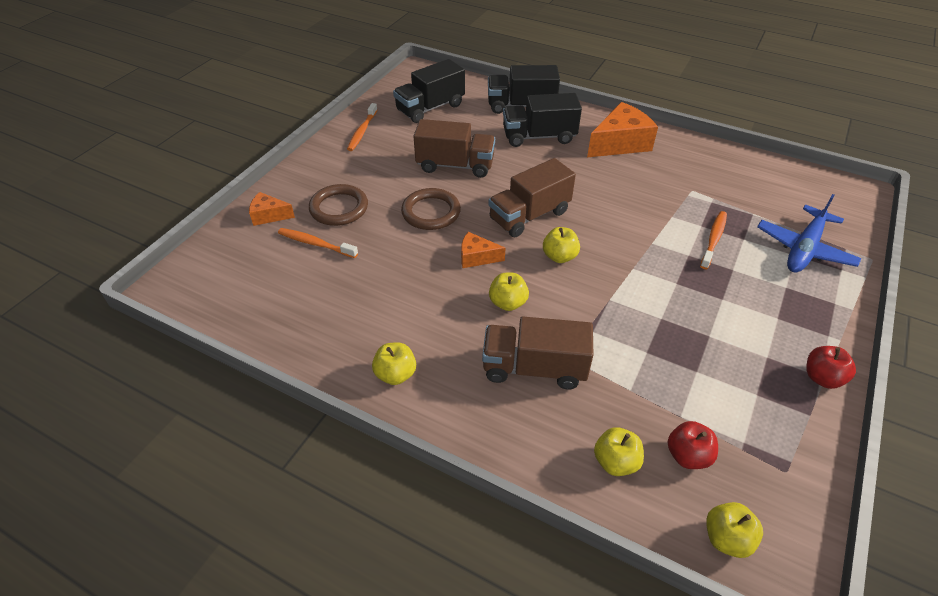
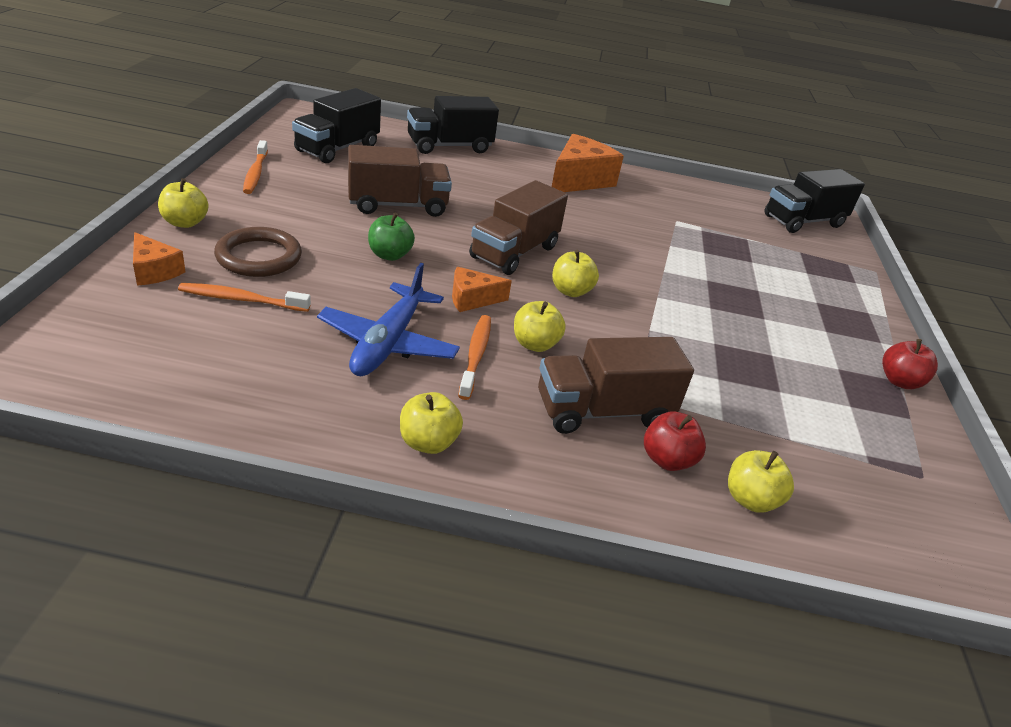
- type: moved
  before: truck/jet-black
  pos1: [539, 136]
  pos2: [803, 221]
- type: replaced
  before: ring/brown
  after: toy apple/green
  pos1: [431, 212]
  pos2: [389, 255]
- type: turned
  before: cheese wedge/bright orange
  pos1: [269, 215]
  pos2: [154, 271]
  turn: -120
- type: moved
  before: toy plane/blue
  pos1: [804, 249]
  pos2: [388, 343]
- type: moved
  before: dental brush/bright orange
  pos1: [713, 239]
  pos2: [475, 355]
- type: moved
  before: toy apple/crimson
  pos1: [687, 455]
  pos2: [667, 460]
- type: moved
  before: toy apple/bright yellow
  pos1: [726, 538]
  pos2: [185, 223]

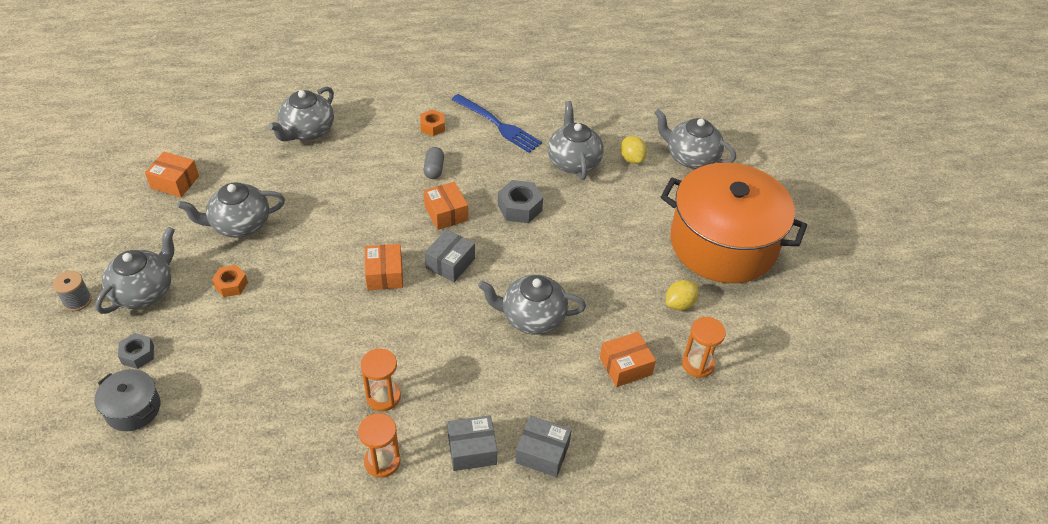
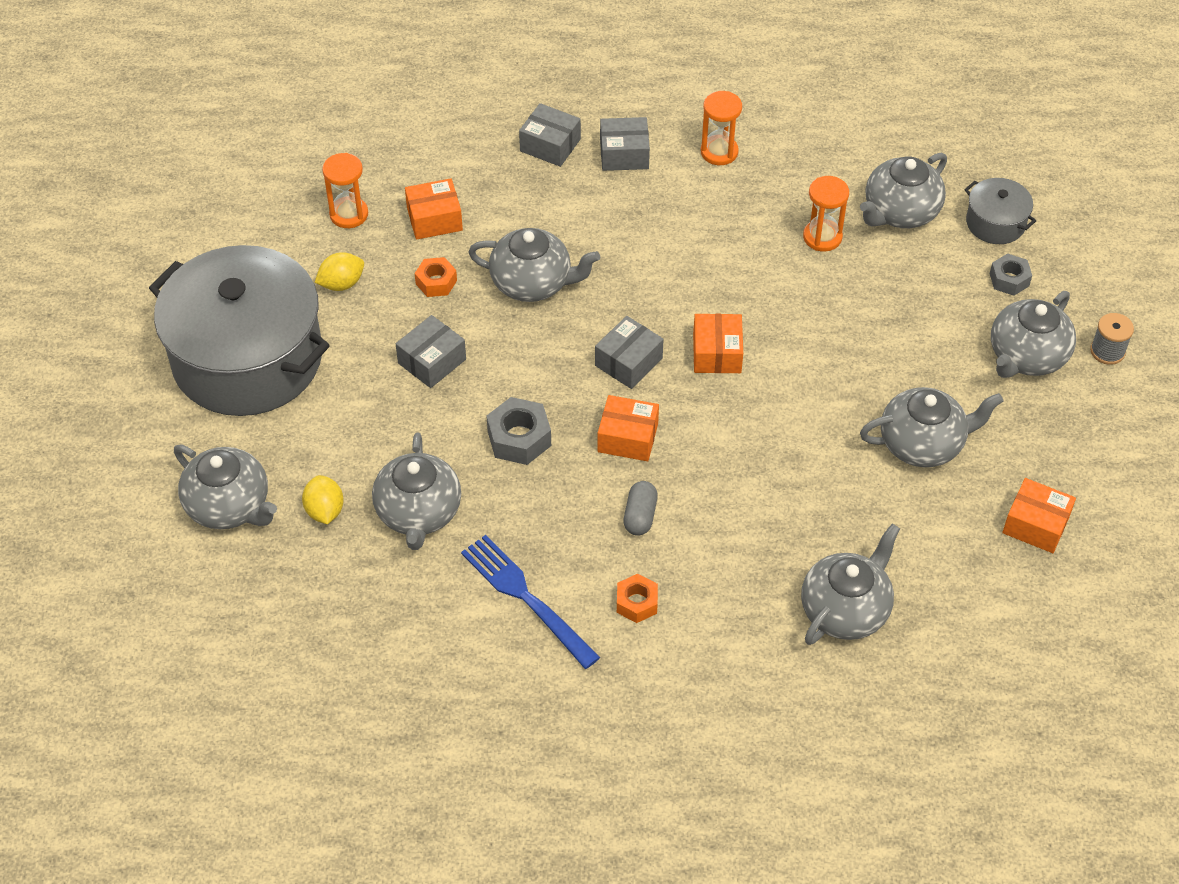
- type: recoloured
  before: stockpot/bright orange
  after: stockpot/grey
  pos1: [723, 244]
  pos2: [247, 358]
- type: turned
  before: parcel/bright orange
  pos1: [446, 213]
  pos2: [628, 437]
  turn: -60
- type: moved
  before: nut/bright orange
  pos1: [231, 285]
  pos2: [436, 282]
- type: moved
  before: hourglass/bright orange
  pos1: [383, 397]
  pos2: [822, 237]
- type: added
  after: tea pot/grey
  pos2: [900, 212]
- type: added
  after: parcel/grey
  pos2: [432, 361]

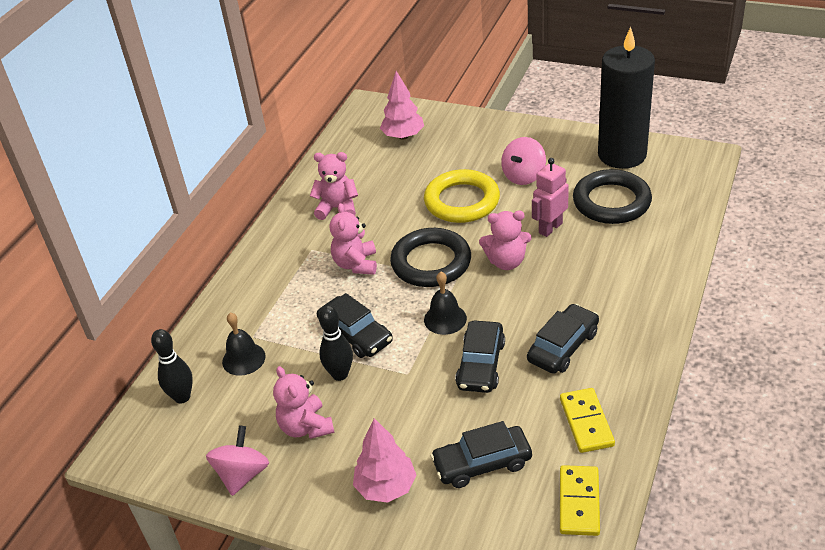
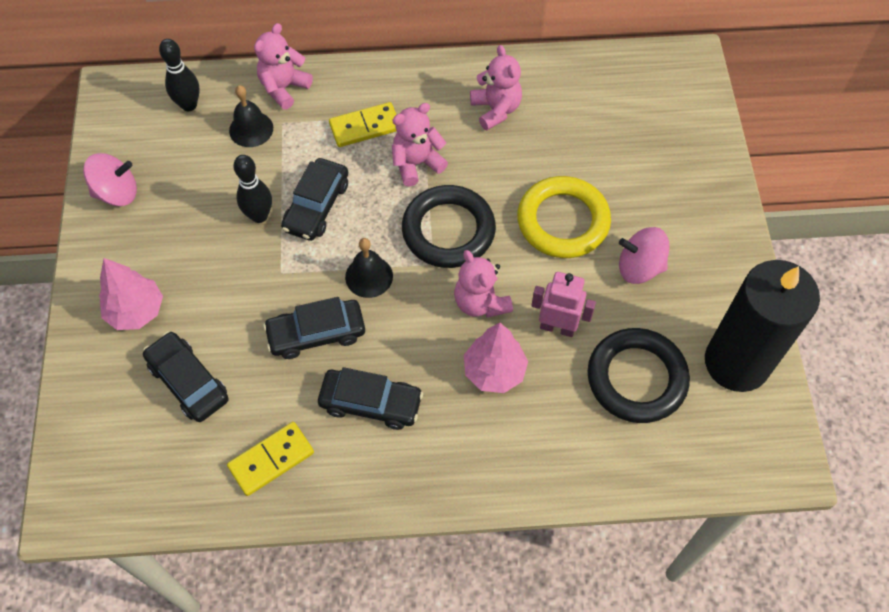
- type: moved
  before: tree/rosy
  pos1: [403, 136]
  pos2: [494, 371]
- type: moved
  before: stuffed bear/rosy
  pos1: [306, 427]
  pos2: [284, 88]
- type: moved
  before: domino/bright yellow
  pos1: [579, 502]
  pos2: [365, 127]

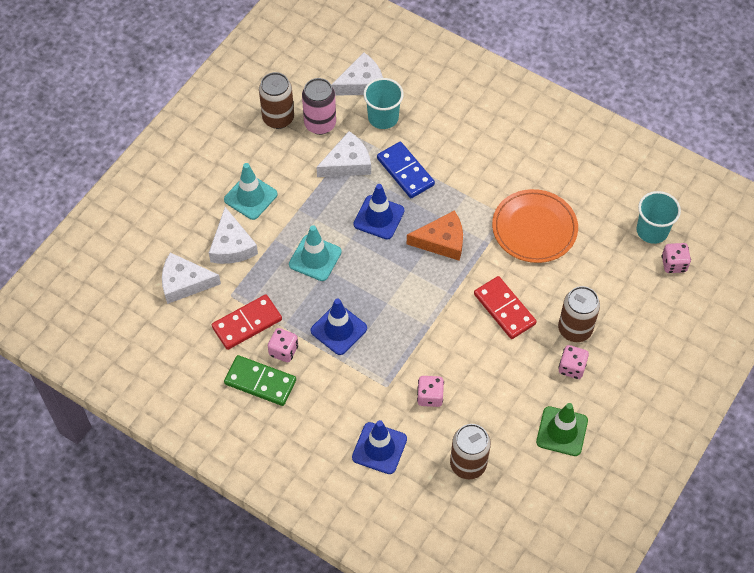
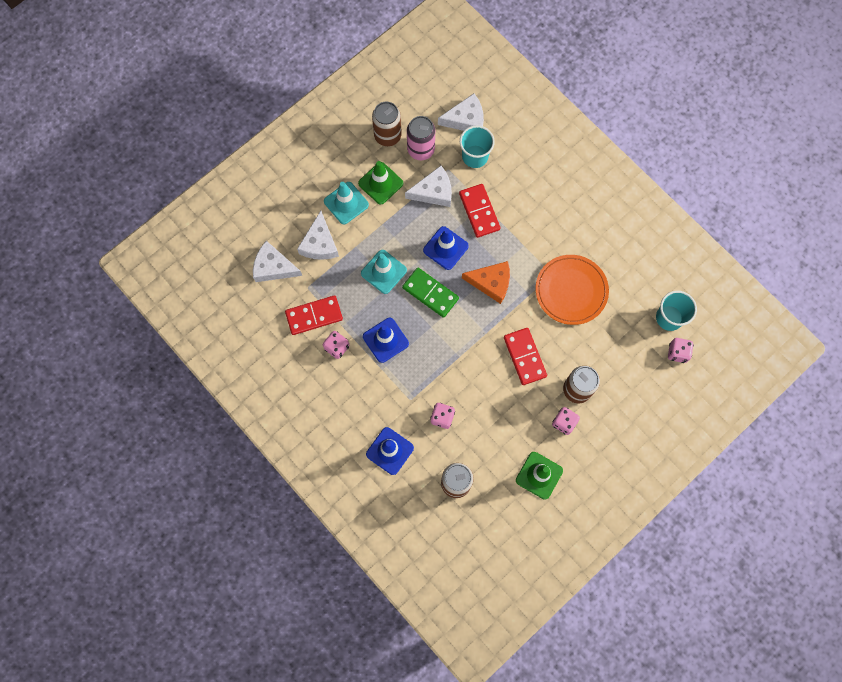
- type: recoloured
  before: domino/blue
  after: domino/crimson
  pos1: [405, 171]
  pos2: [479, 211]
- type: moved
  before: domino/green
  pos1: [260, 382]
  pos2: [430, 293]
- type: added
  after: safety cone/green
  pos2: [380, 183]

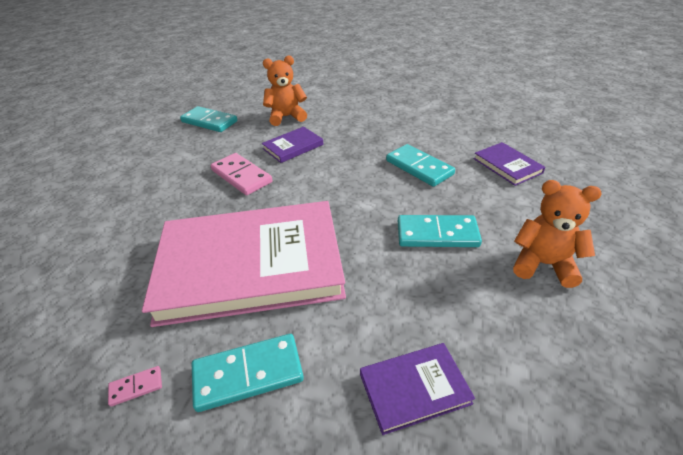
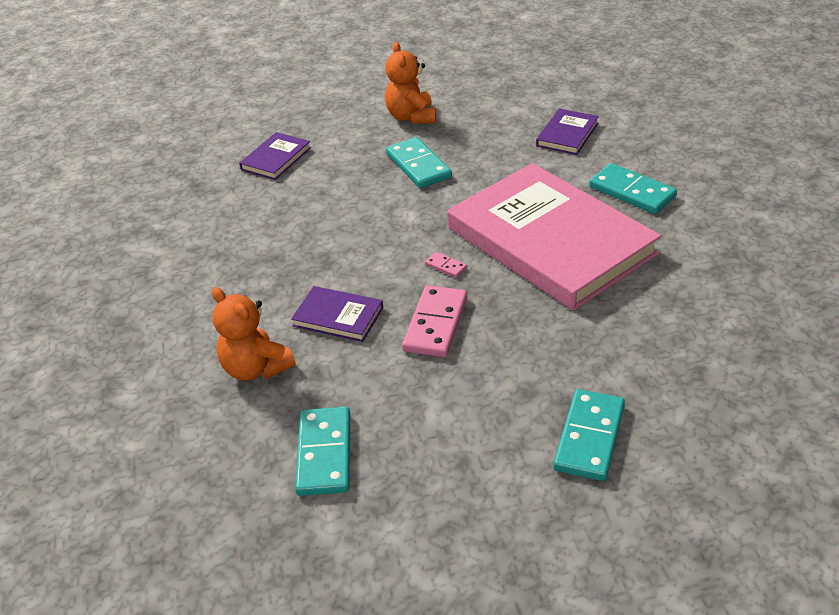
- type: moved
  before: domino/aqua
  pos1: [419, 167]
  pos2: [589, 437]
- type: turned
  before: hardcover/royal purple
  pos1: [414, 388]
  pos2: [567, 134]
  turn: 75
- type: moved
  before: domino/rosy
  pos1: [136, 387]
  pos2: [446, 266]

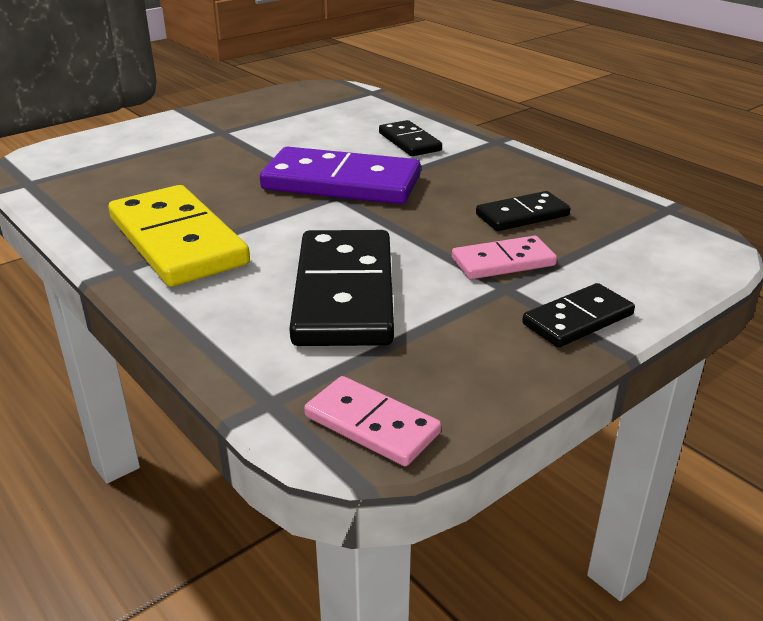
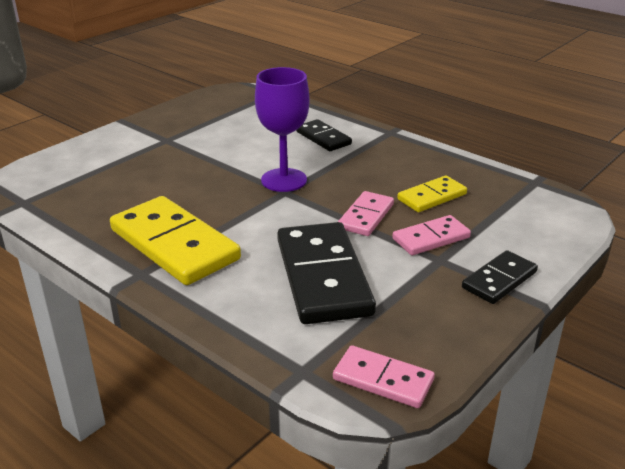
- type: replaced
  before: domino/royal purple
  after: wine glass/royal purple
  pos1: [341, 183]
  pos2: [284, 180]
- type: recoloured
  before: domino/jet-black
  after: domino/bright yellow
  pos1: [522, 215]
  pos2: [432, 197]
- type: added
  after: domino/rosy
  pos2: [366, 216]

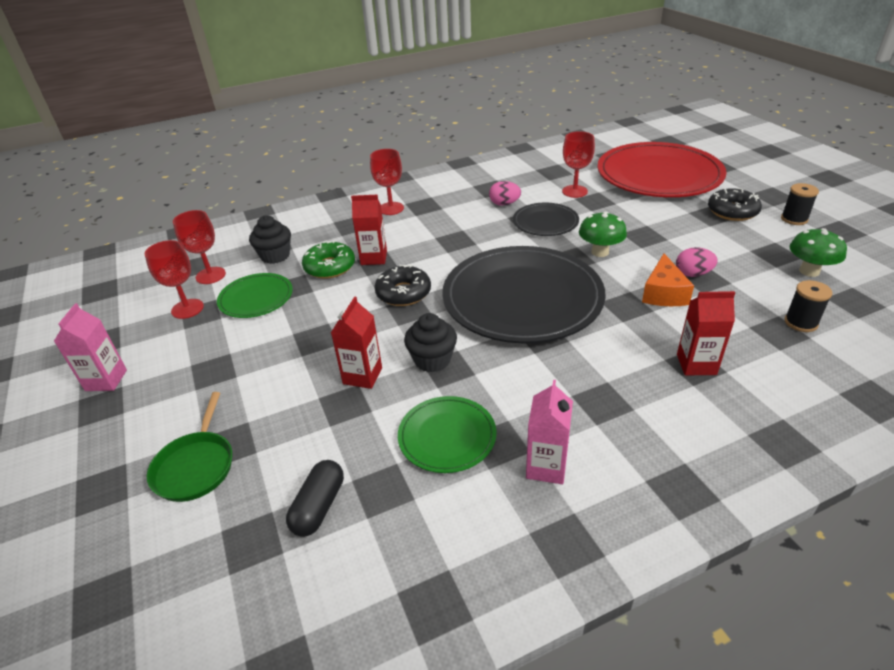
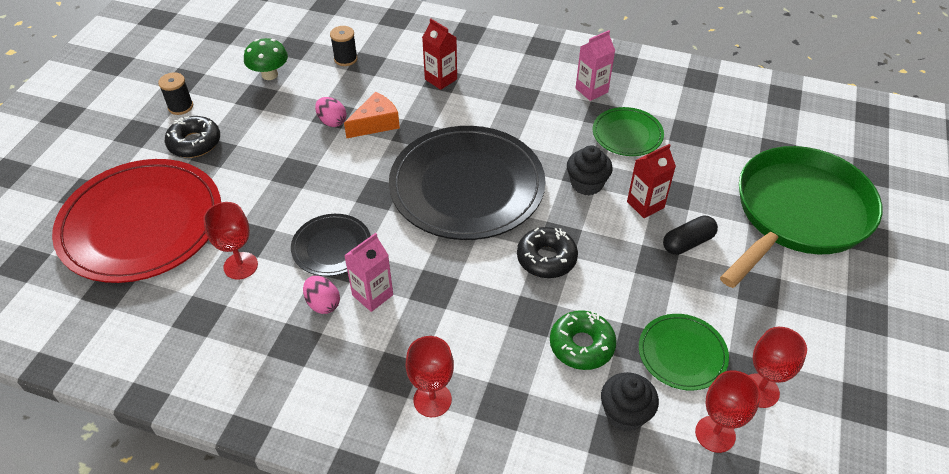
- type: removed
  before: carton/crimson
  pos1: [374, 258]
- type: removed
  before: toadstool/green
  pos1: [600, 252]
- type: moved
  before: carton/rosy
  pos1: [106, 380]
  pos2: [372, 295]
- type: resized
  before: skillet/green
  pos1: [195, 466]
  pos2: [798, 213]
  scale: 2.19
- type: moved
  before: pill shape/jet-black
  pos1: [319, 506]
  pos2: [687, 243]

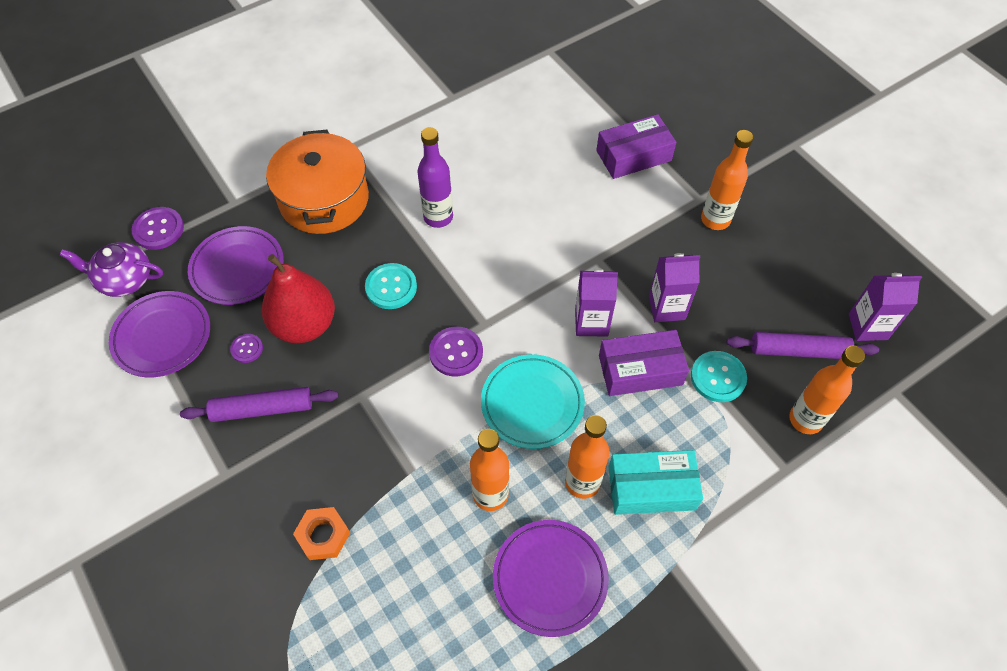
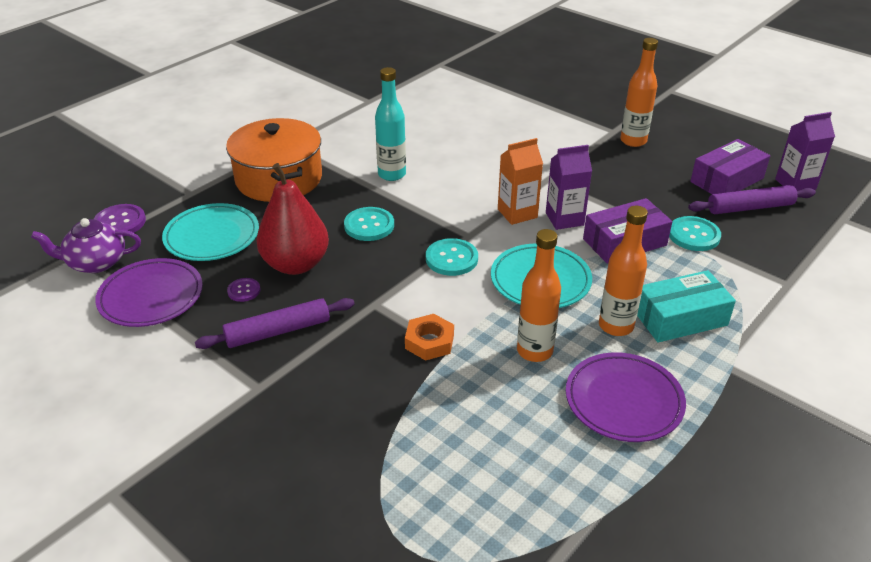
- type: moved
  before: parcel/royal purple
  pos1: [633, 156]
  pos2: [727, 180]
- type: recoloured
  before: drink bottle/royal purple
  after: drink bottle/aqua
  pos1: [438, 217]
  pos2: [392, 174]
- type: recoloured
  before: flat dish/royal purple
  after: flat dish/aqua
  pos1: [237, 268]
  pos2: [212, 236]
- type: removed
  before: carton/royal purple
  pos1: [666, 308]
- type: recoloured
  before: sewing button/royal purple
  after: sewing button/aqua
  pos1: [456, 352]
  pos2: [451, 259]
- type: removed
  before: drink bottle/bright orange
  pos1: [805, 419]
- type: moved
  before: nut/bright orange
  pos1: [323, 535]
  pos2: [429, 342]
- type: added
  after: carton/bright orange
  pos2: [517, 213]

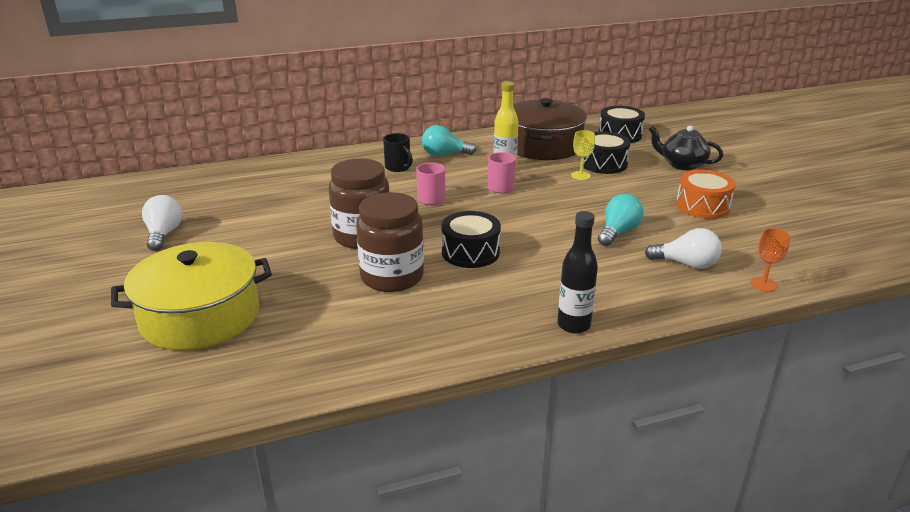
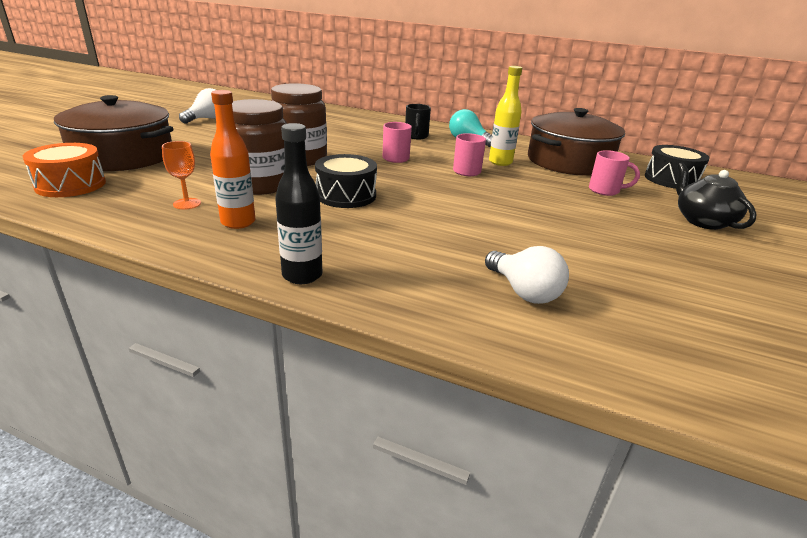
- type: removed
  before: wine glass/bright yellow
  pos1: [580, 176]
- type: replaced
  before: snare drum/jet-black
  after: mug/rosy
  pos1: [603, 164]
  pos2: [605, 190]
- type: moved
  before: snare drum/bright orange
  pos1: [702, 206]
  pos2: [71, 185]
- type: removed
  before: lightbulb/aqua
  pos1: [618, 232]
- type: moved
  before: wine glass/bright orange
  pos1: [763, 284]
  pos2: [187, 204]
- type: recoloured
  before: stockpot/bright yellow
  after: stockpot/brown
  pos1: [200, 316]
  pos2: [123, 156]
- type: added
  after: drink bottle/bright orange
  pos2: [238, 222]

